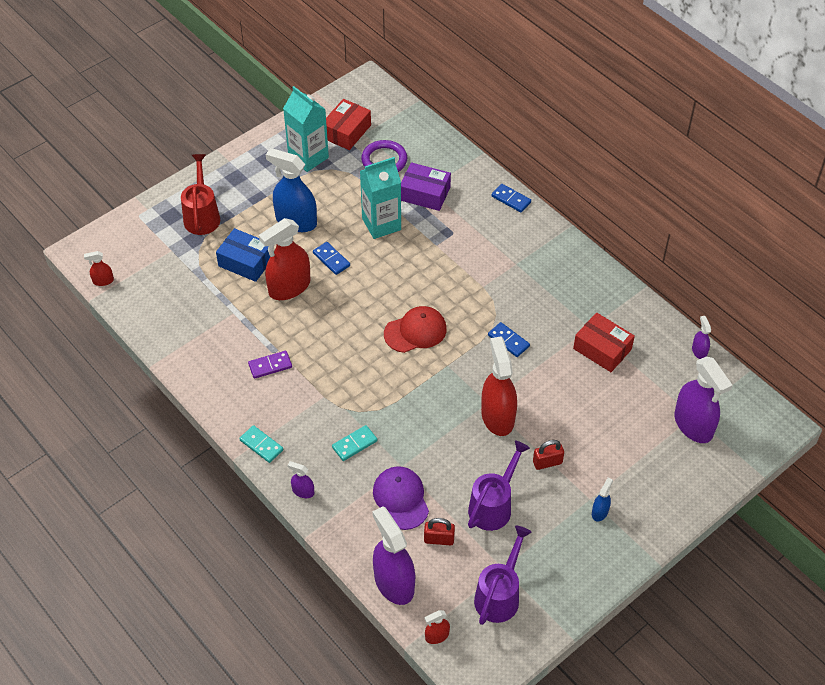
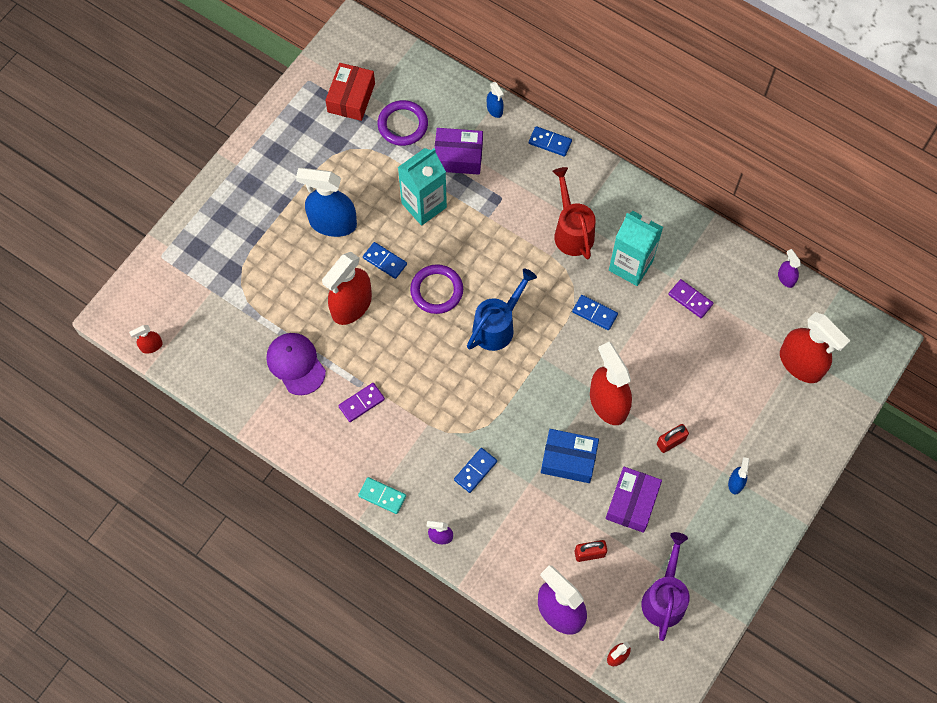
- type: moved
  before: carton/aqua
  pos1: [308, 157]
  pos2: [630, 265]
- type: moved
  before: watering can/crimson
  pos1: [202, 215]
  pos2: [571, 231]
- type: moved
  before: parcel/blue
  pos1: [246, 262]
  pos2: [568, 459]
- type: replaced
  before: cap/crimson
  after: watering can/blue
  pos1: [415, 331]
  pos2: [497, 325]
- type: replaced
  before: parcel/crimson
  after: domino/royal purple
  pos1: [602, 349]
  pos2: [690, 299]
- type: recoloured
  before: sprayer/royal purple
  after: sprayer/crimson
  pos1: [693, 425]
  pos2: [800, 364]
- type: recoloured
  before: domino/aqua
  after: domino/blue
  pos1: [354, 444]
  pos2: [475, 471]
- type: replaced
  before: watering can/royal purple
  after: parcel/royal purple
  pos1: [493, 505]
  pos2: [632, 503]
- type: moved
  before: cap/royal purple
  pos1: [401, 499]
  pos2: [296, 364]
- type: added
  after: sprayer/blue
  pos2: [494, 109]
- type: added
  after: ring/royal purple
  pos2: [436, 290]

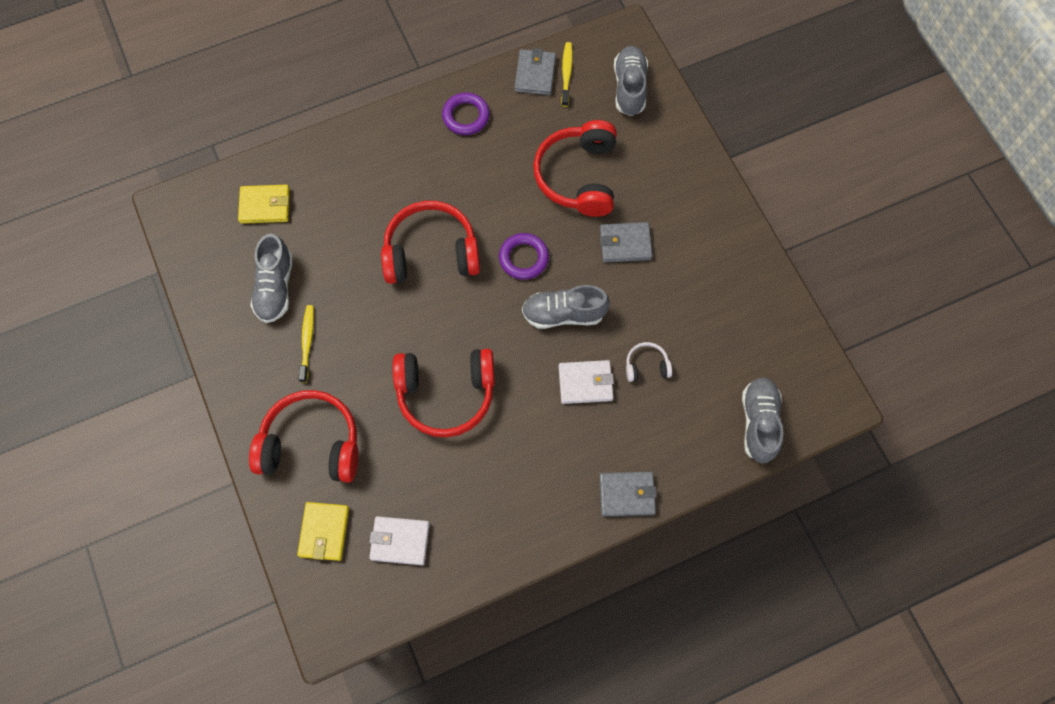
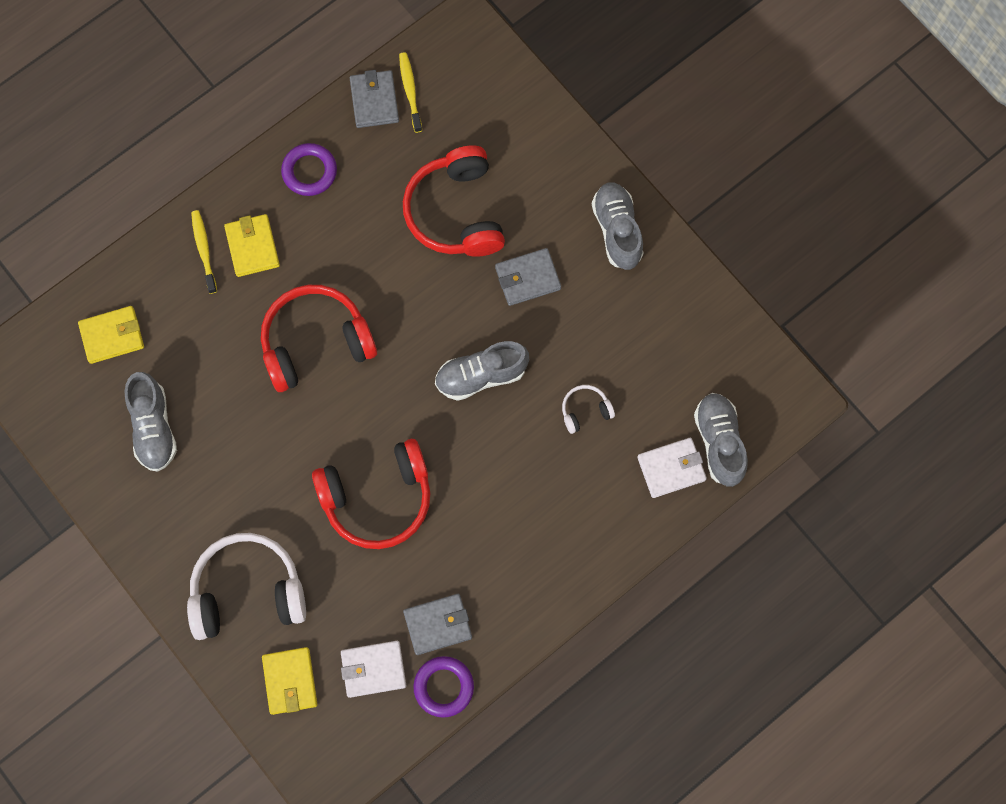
- type: moved
  before: sneaker/grey
  pos1: [629, 88]
  pos2: [617, 230]
- type: moved
  before: ring/royal purple
  pos1: [523, 258]
  pos2: [443, 687]
- type: moved
  before: dental brush/bright yellow
  pos1: [307, 342]
  pos2: [204, 250]
- type: moved
  before: wallet/snow-white
  pos1: [585, 383]
  pos2: [671, 468]
- type: recoloured
  before: headset/crimson
  after: headset/snow-white
  pos1: [311, 444]
  pos2: [247, 592]
- type: moved
  before: wallet/grey
  pos1: [627, 495]
  pos2: [438, 625]
- type: added
  after: wallet/bright yellow
  pos2: [252, 247]

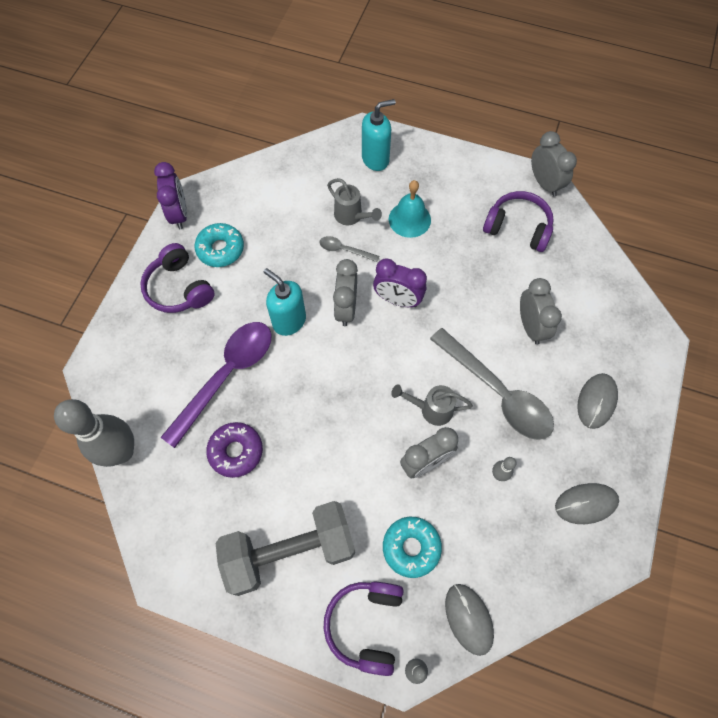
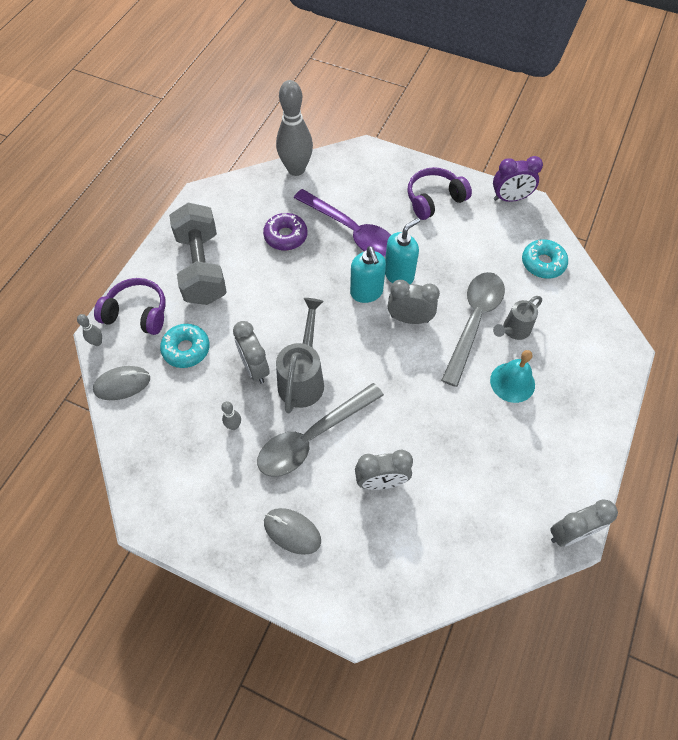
- type: moved
  before: soap pump/aqua
  pos1: [375, 159]
  pos2: [366, 292]
- type: removed
  before: headset/royal purple
  pos1: [518, 228]
- type: moved
  before: glazed donut/aqua
  pos1: [220, 249]
  pos2: [543, 263]
- type: resized
  before: spoon/grey
  pos1: [344, 250]
  pos2: [474, 321]
  scale: 2.23
- type: removed
  before: alarm clock/royal purple
  pos1: [398, 300]
- type: resized
  before: watering can/grey
  pos1: [430, 409]
  pos2: [303, 377]
  scale: 1.59
- type: removed
  before: computer mouse/grey
  pos1: [586, 504]

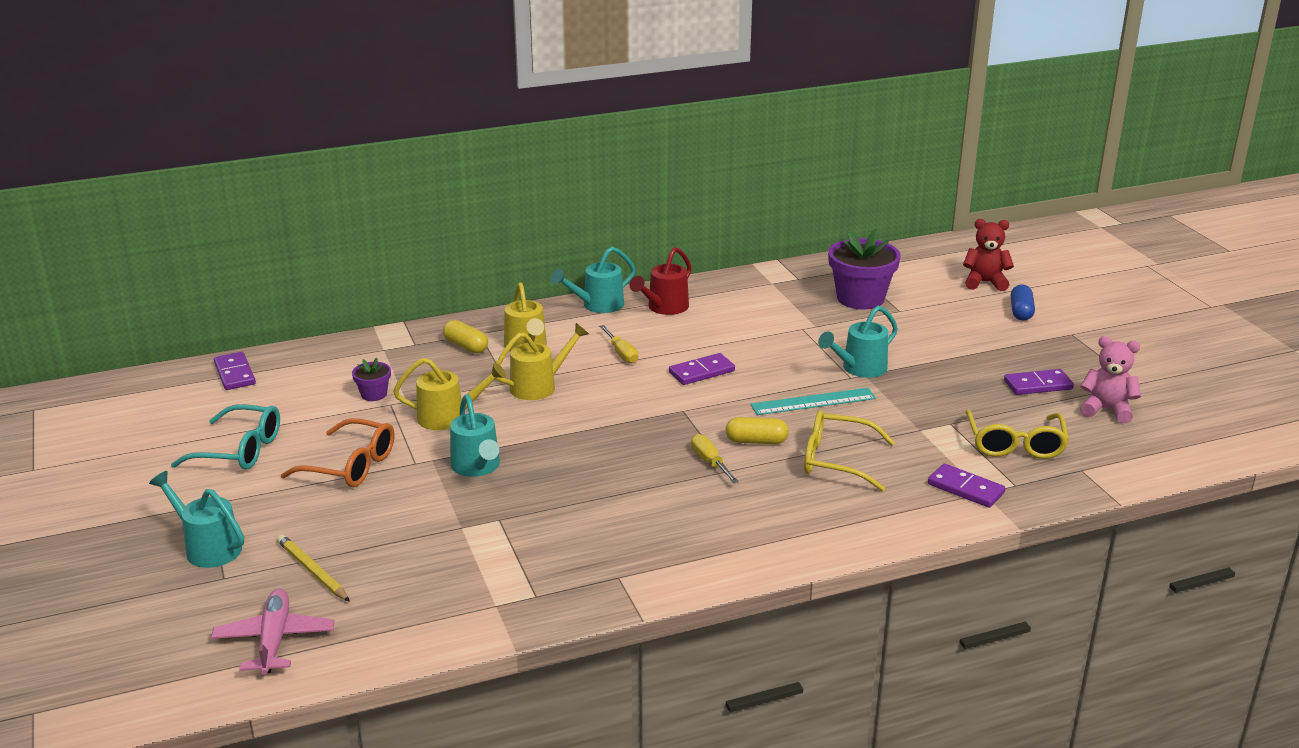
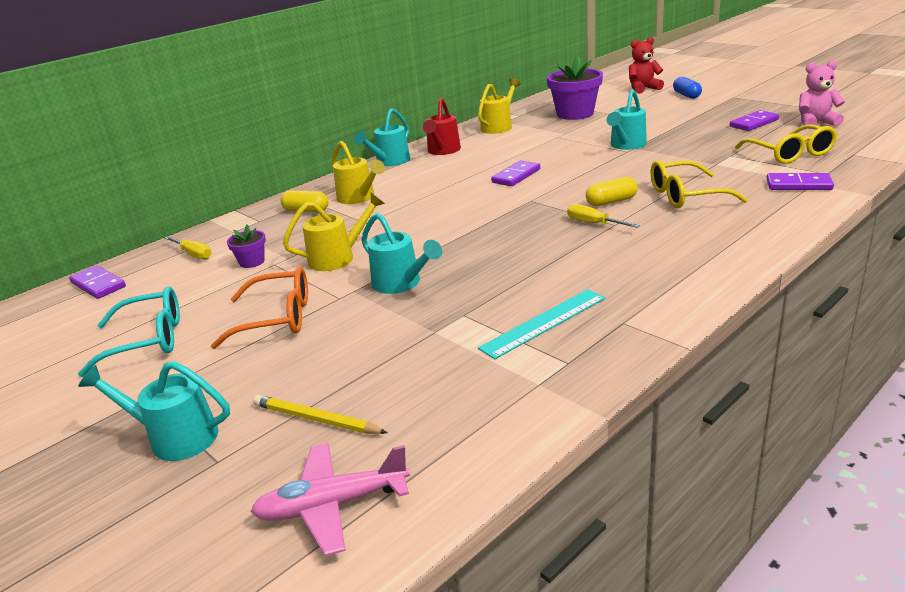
- type: moved
  before: watering can/bright yellow
  pos1: [539, 386]
  pos2: [499, 126]
- type: moved
  before: hand screwdriver/bright yellow
  pos1: [621, 353]
  pos2: [193, 254]
- type: moved
  before: measuring stick/aqua
  pos1: [813, 402]
  pos2: [544, 323]
- type: turned
  before: toy plane/rosy
  pos1: [274, 640]
  pos2: [332, 505]
  turn: -75

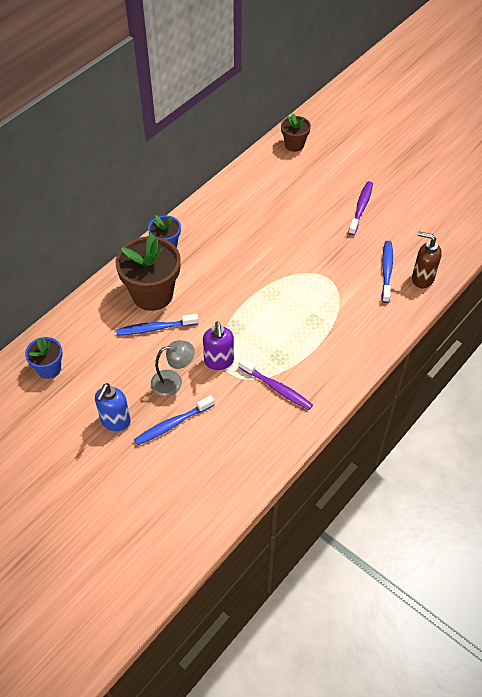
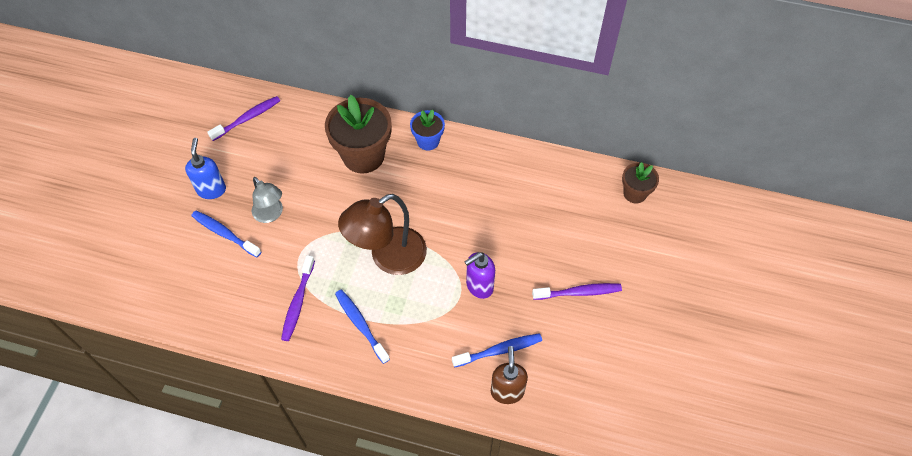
- type: moved
  before: dental brush/blue
  pos1: [155, 328]
  pos2: [361, 325]
- type: moved
  before: soap pump/royal purple
  pos1: [219, 361]
  pos2: [479, 286]
- type: replaced
  before: plant pot/blue
  after: dental brush/royal purple
  pos1: [49, 368]
  pos2: [247, 118]
- type: turned
  before: soap pump/blue
  pos1: [115, 421]
  pos2: [211, 189]
  turn: 90
- type: added
  after: reading lamp/brown
  pos2: [388, 257]

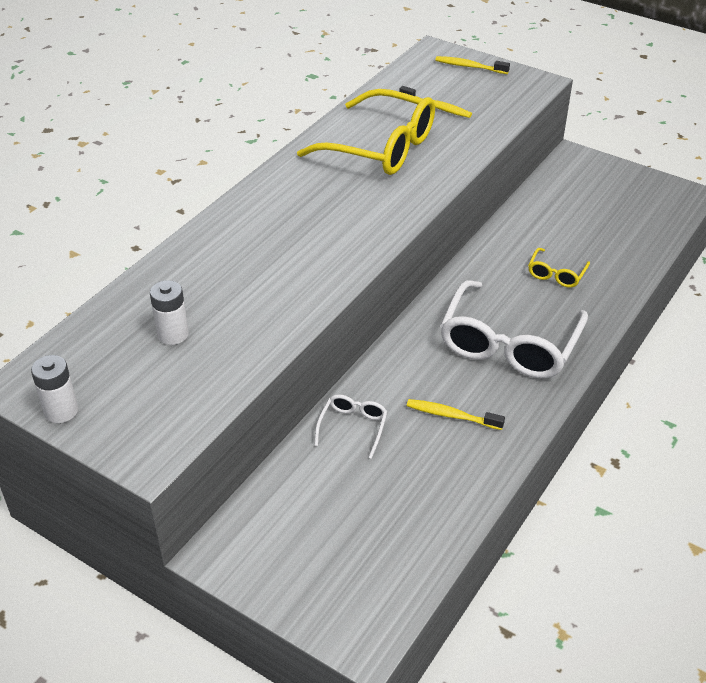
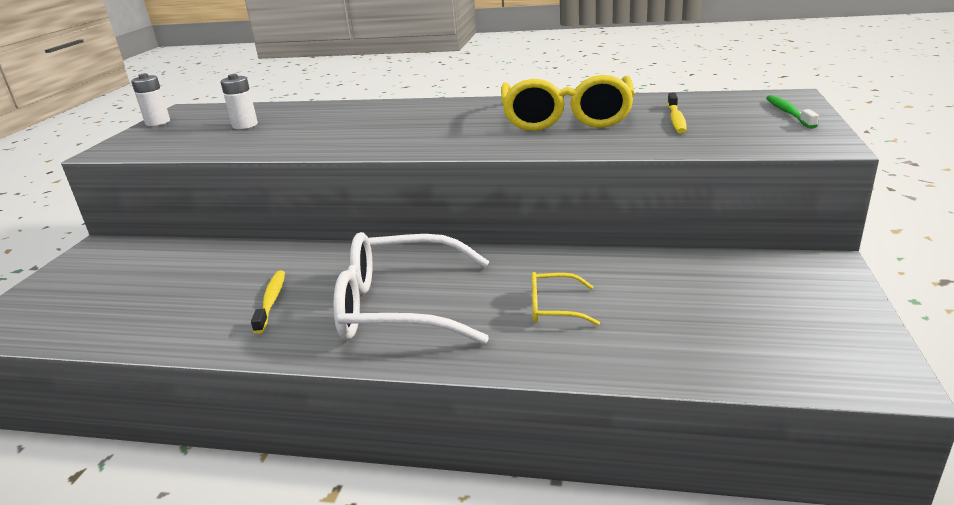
- type: recoloured
  before: dental brush/bright yellow
  after: dental brush/green
  pos1: [469, 66]
  pos2: [788, 113]
- type: removed
  before: glasses/snow-white
  pos1: [353, 427]

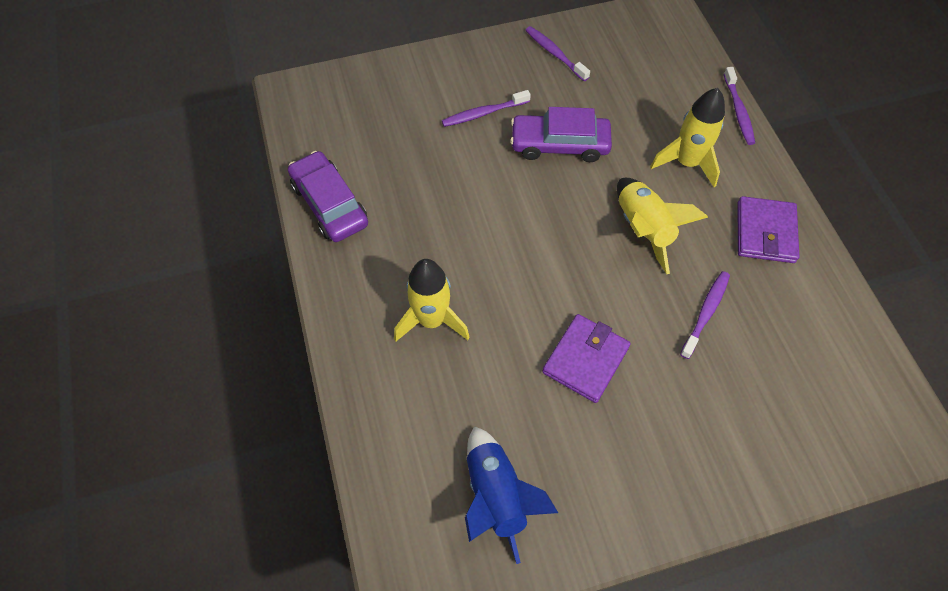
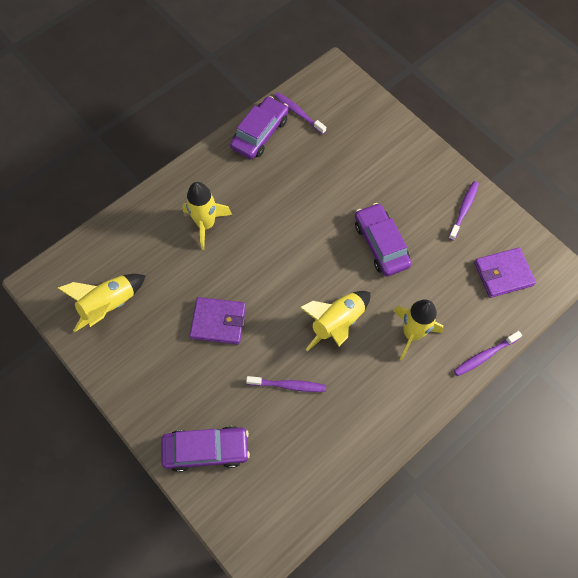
- type: moved
  before: dental brush/royal purple
  pos1: [483, 113]
  pos2: [298, 113]
- type: moved
  before: wallet/royal purple
  pos1: [765, 232]
  pos2: [503, 274]
- type: recoloured
  before: rocket/blue
  after: rocket/bright yellow
  pos1: [496, 496]
  pos2: [109, 305]
- type: added
  after: car/royal purple
  pos2: [206, 450]

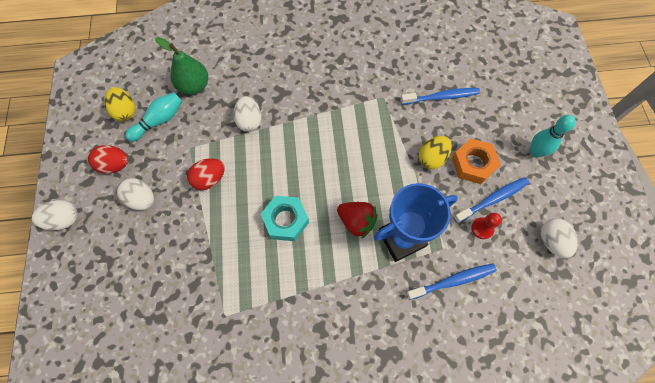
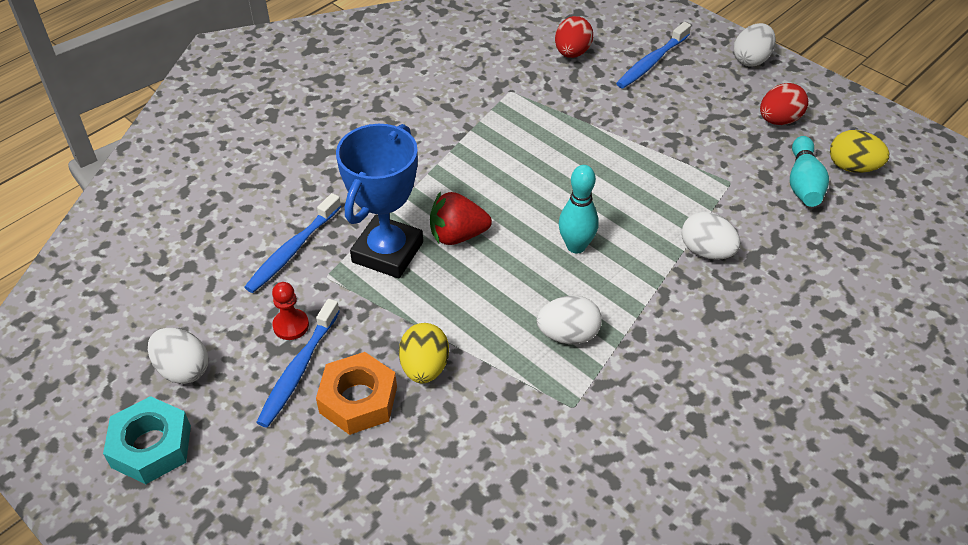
- type: removed
  before: pear fruit/green
  pos1: [194, 86]
- type: moved
  before: dental brush/blue
  pos1: [441, 97]
  pos2: [651, 62]
- type: moved
  before: bowling pin/aqua
  pos1: [535, 152]
  pos2: [576, 246]
- type: moved
  before: egg shape/crimson
  pos1: [209, 179]
  pos2: [572, 53]
- type: moved
  before: egg shape/snow-white
  pos1: [142, 199]
  pos2: [568, 335]
- type: moved
  before: nut/aqua
  pos1: [285, 220]
  pos2: [151, 446]

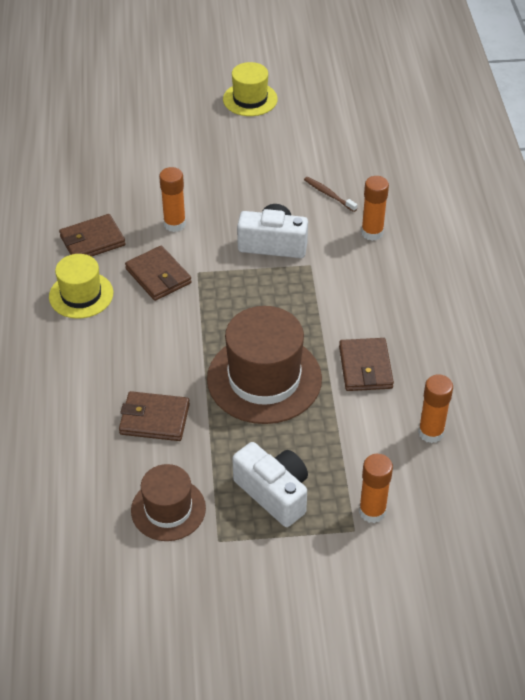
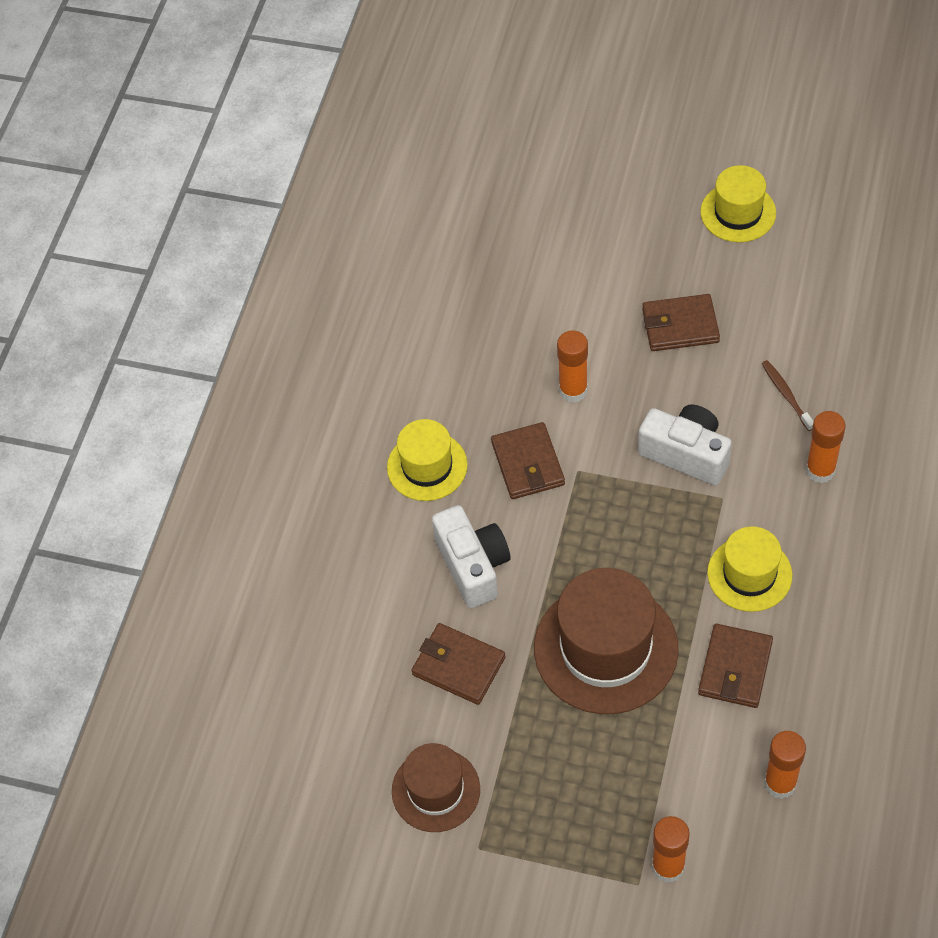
- type: moved
  before: wallet/brown
  pos1: [92, 241]
  pos2: [680, 325]
- type: moved
  before: photo camera/snow-white
  pos1: [274, 493]
  pos2: [473, 565]
- type: added
  after: tall hat/bright yellow
  pos2: [749, 574]

